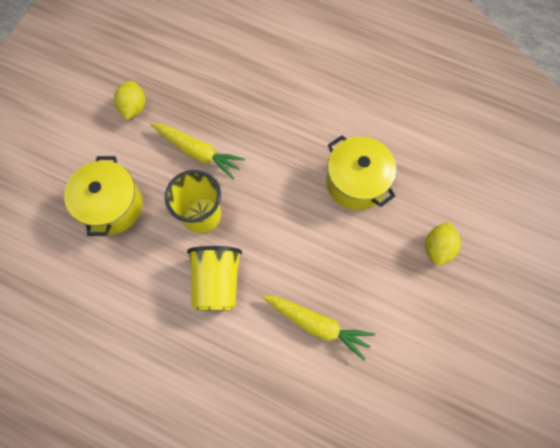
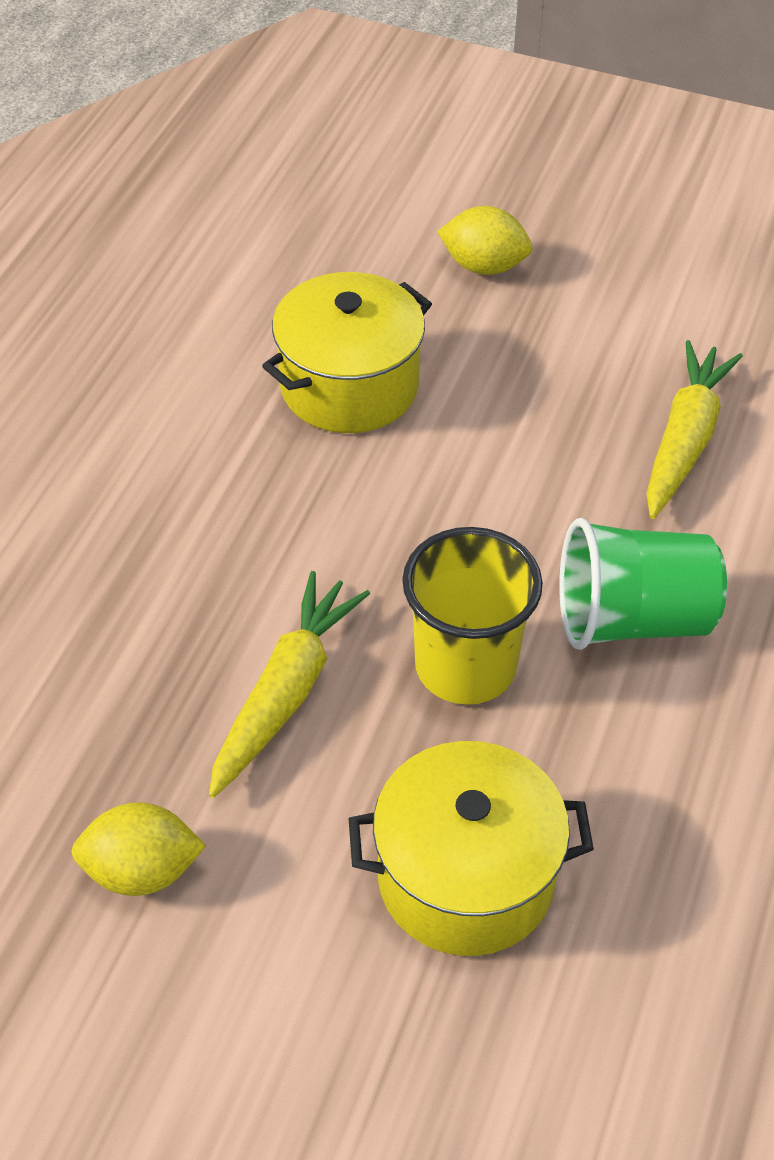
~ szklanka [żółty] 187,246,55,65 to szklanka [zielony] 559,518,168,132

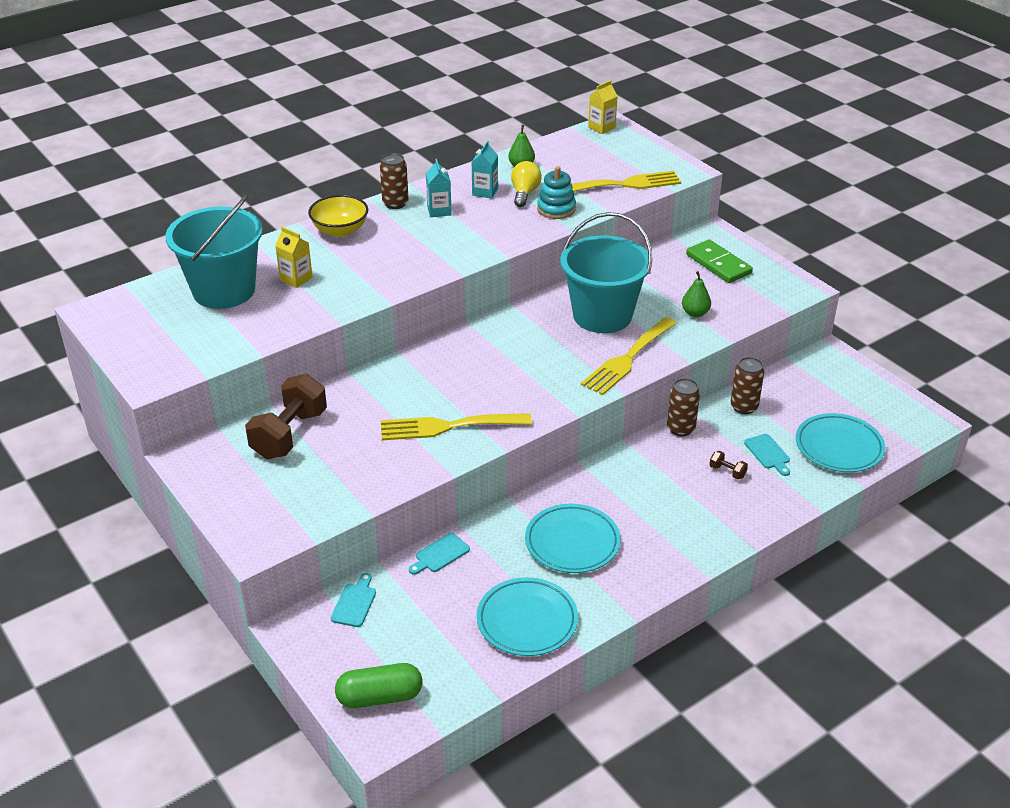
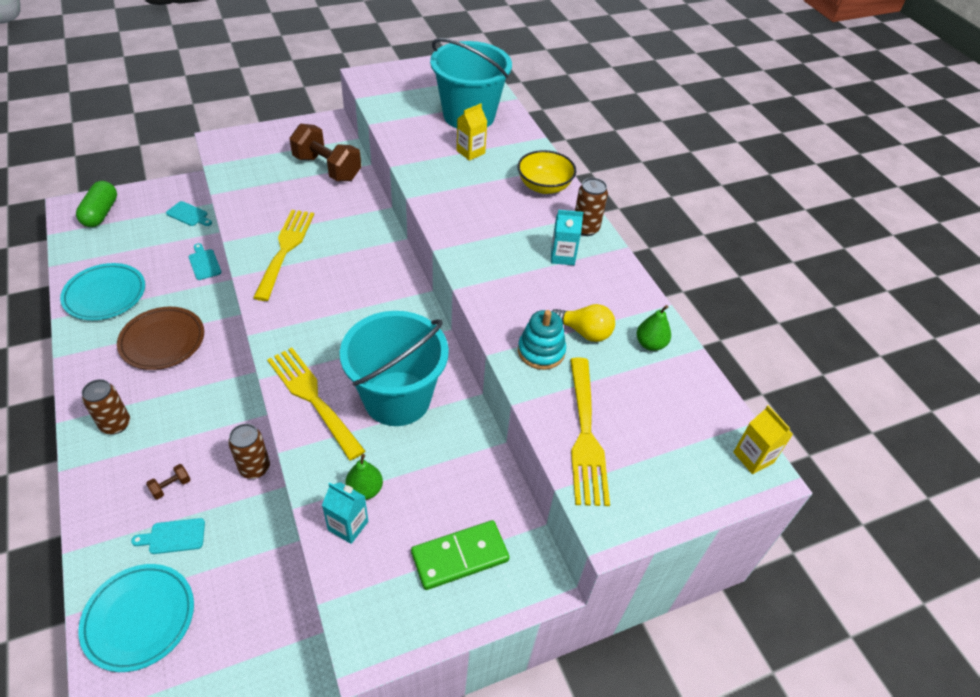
~ karton mleka [turkusowy] 472,141,26,57 to 322,482,46,62
~ talerz [turkusowy] 525,504,96,69 to talerz [brązowy] 117,307,87,63
~ puszka [brązowy] 731,357,33,57 to 82,379,48,56

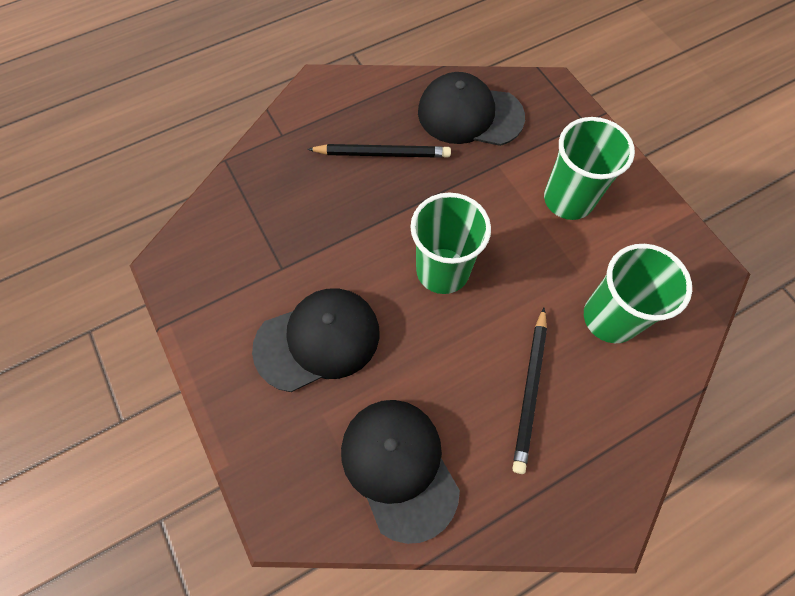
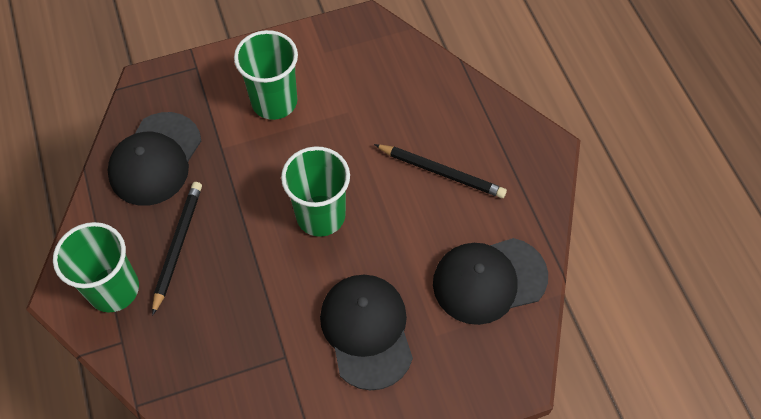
~ szklanka [zielony] 584,244,108,99 to 53,222,86,90

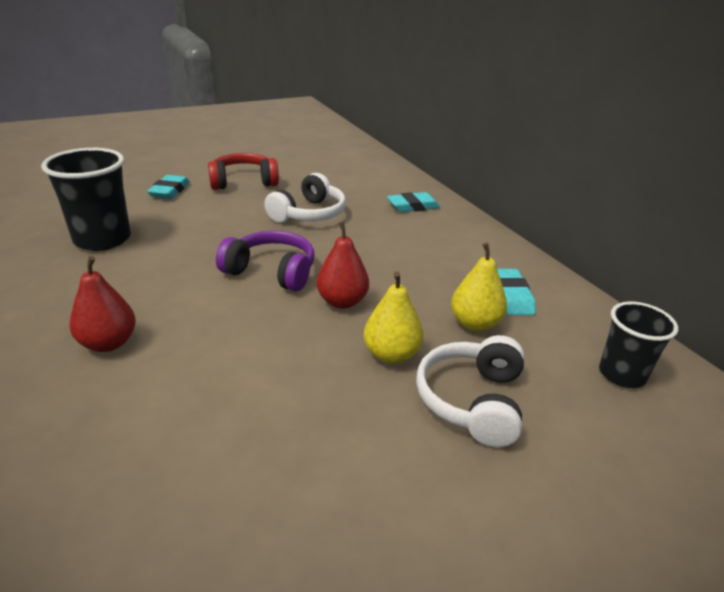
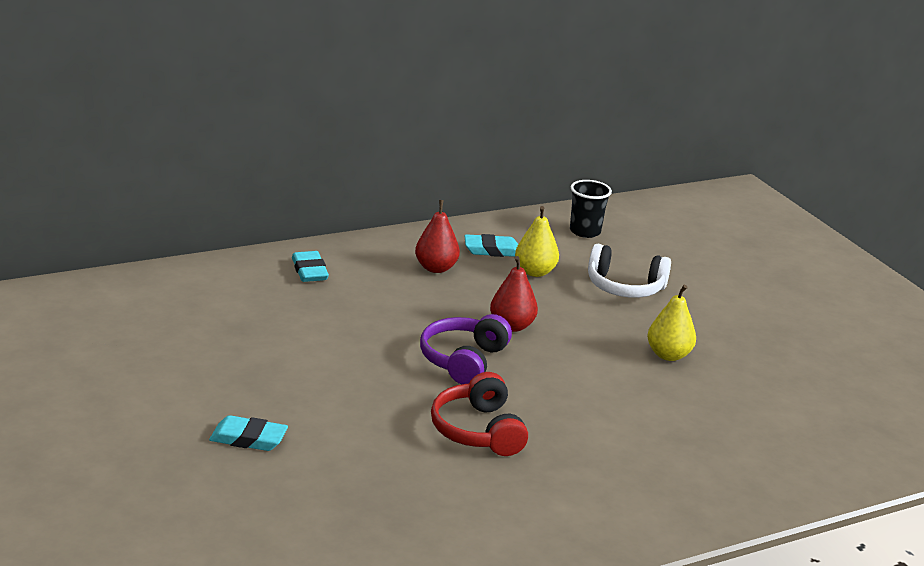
- szklanka [czarny] 41,148,90,103
~ gruszka [czerwony] 69,256,67,96 to 415,200,45,73
~ słuchawki [czerwony] 208,153,71,37 to 431,372,97,84
- słuchawki [biały] 264,173,82,50
~ gruszka [żółty] 364,272,59,92 to 647,284,49,77

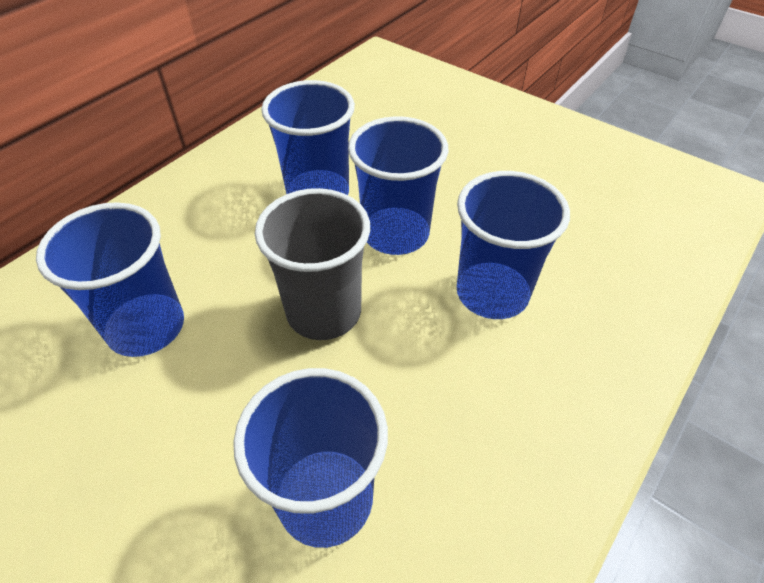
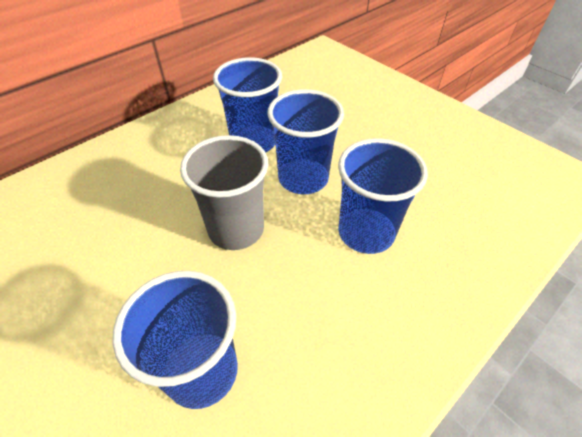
- szklanka [niebieski] 36,202,148,155

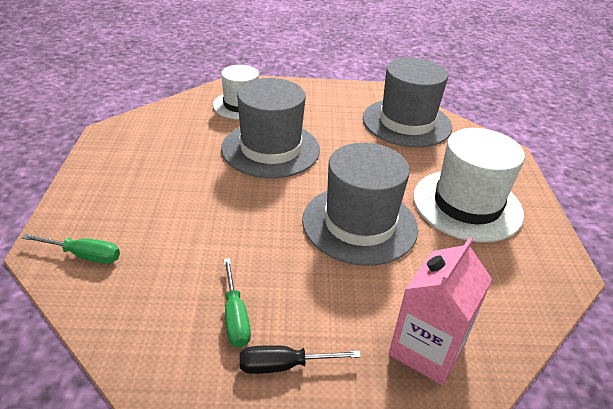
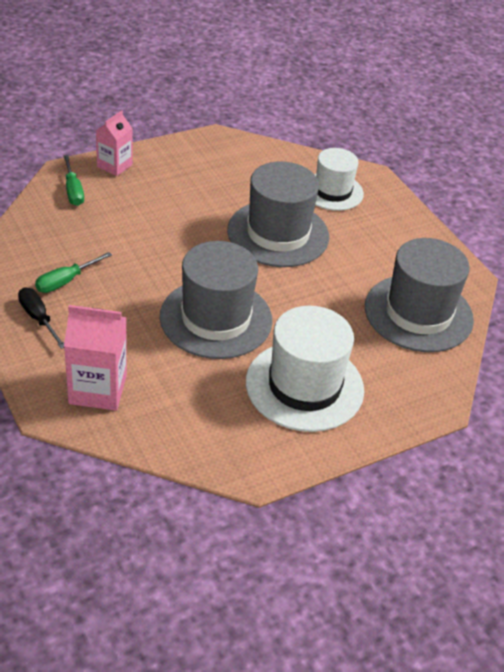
+ karton mleka [różowy] 96,111,37,65

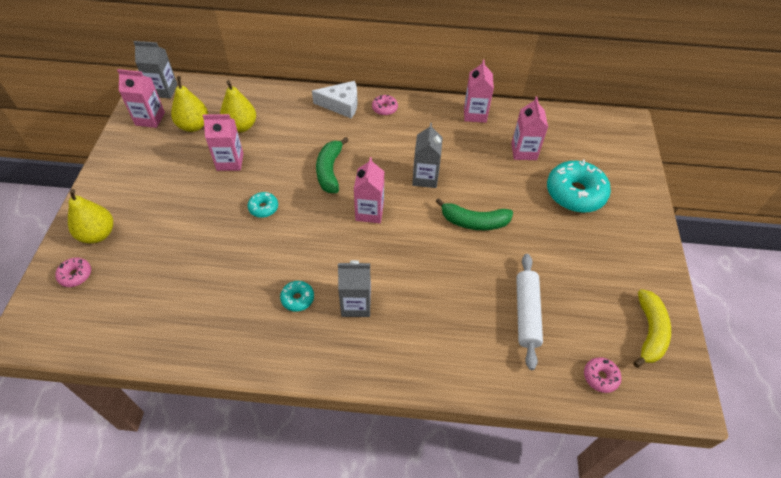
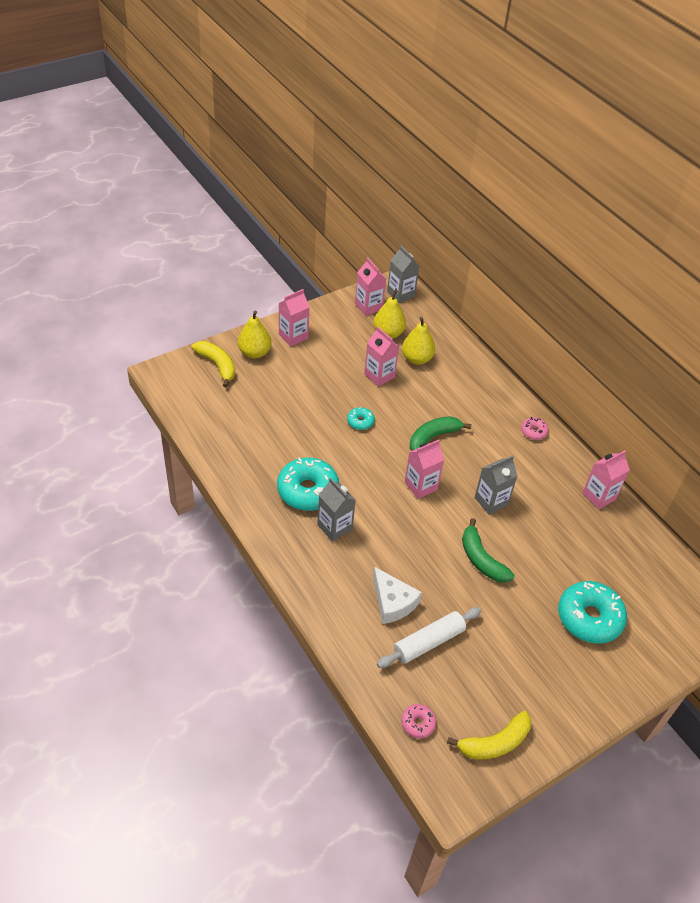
~ donut [różowy] 55,258,36,29 to banan [żółty] 191,341,44,47
~ donut [turkusowy] 280,281,34,31 = 277,457,62,54 x2.11
~ ser [biały] 312,81,46,37 to 373,567,49,57
~ karton mleka [różowy] 511,97,37,63 to 279,289,30,57

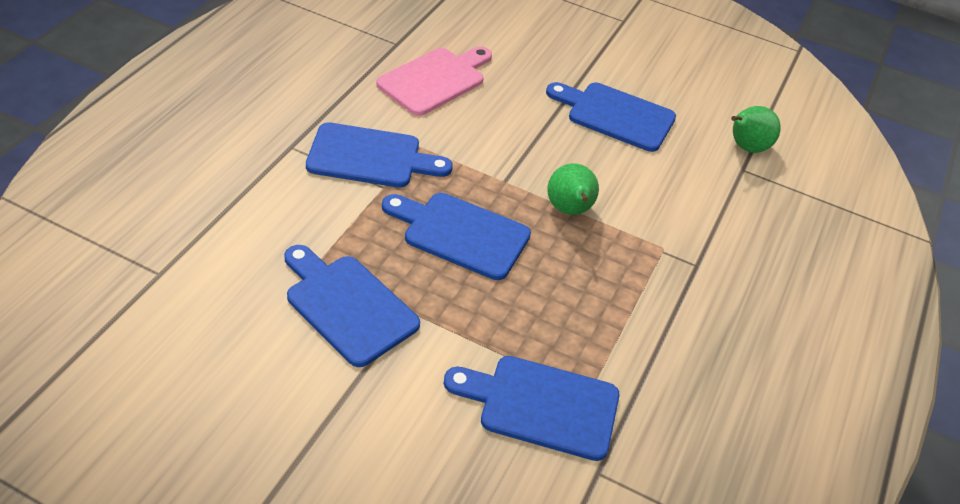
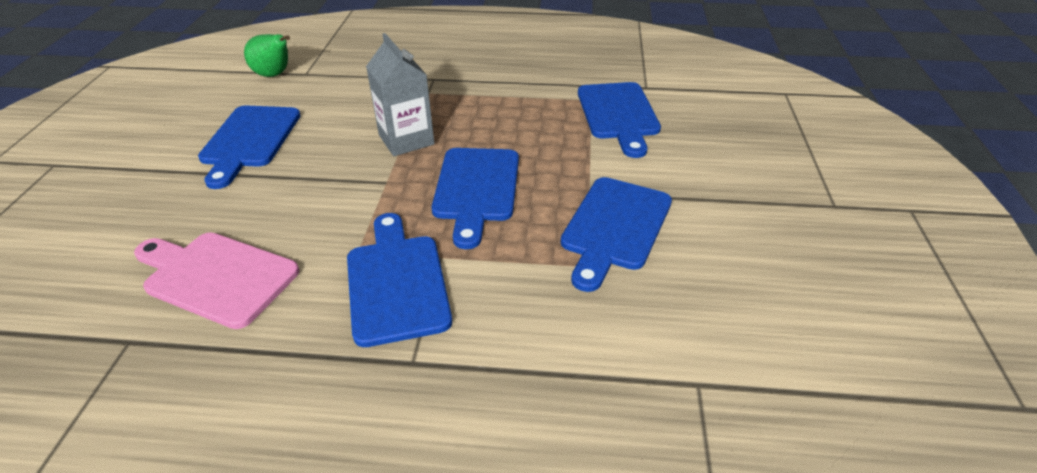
~ gruszka [zielony] 547,163,52,52 to karton mleka [szary] 366,33,69,123

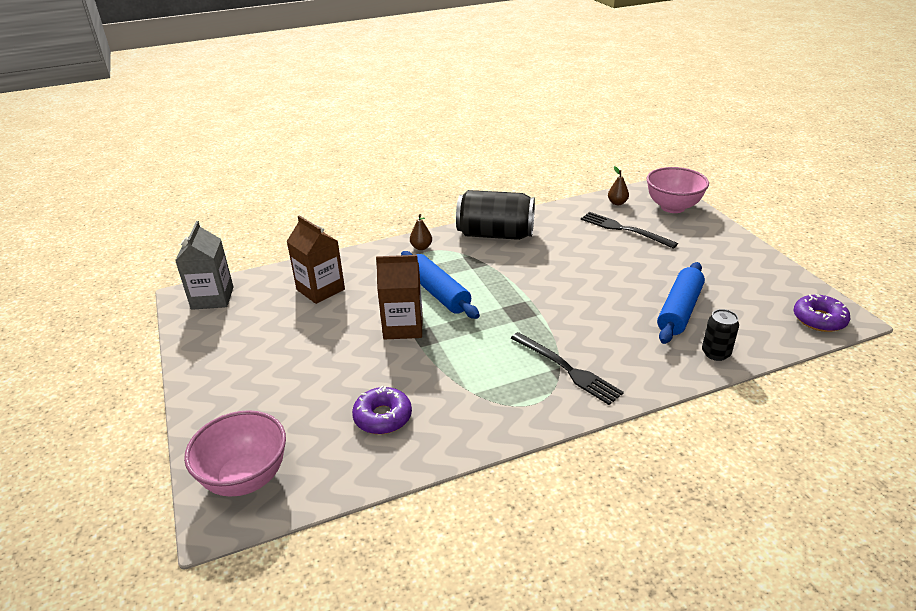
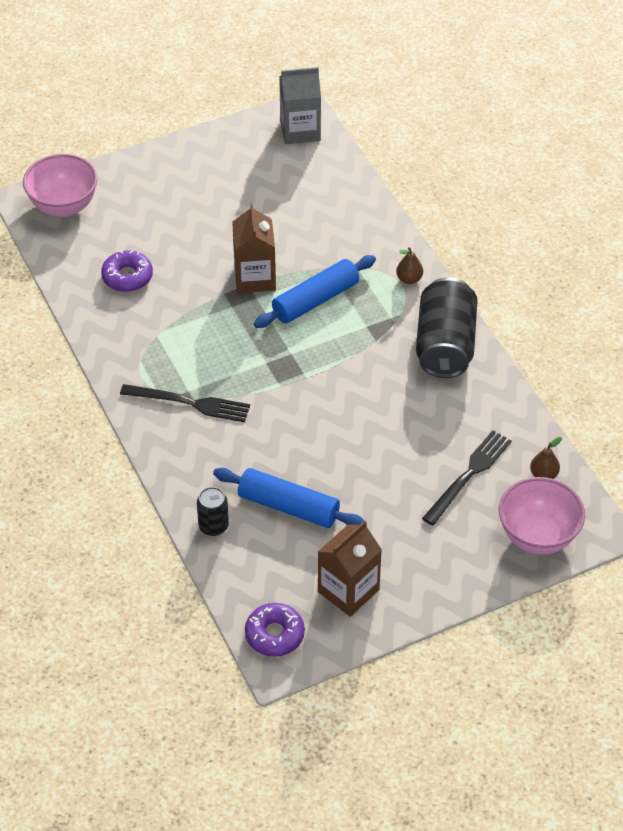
~ karton mleka [brązowy] 287,215,58,89 to 318,520,64,97
~ widelec [czarny] 510,332,114,73 = 120,384,130,38 120 degrees counterclockwise

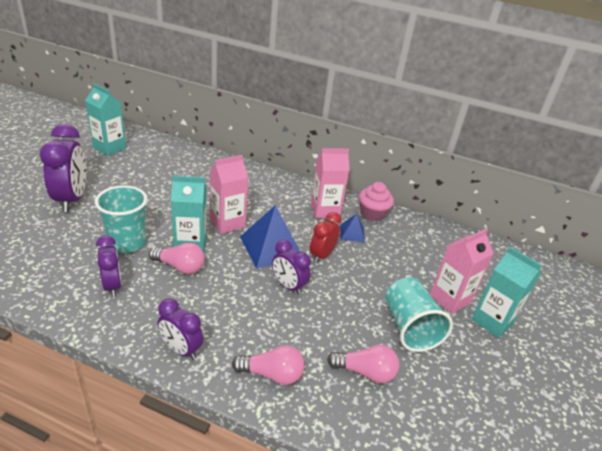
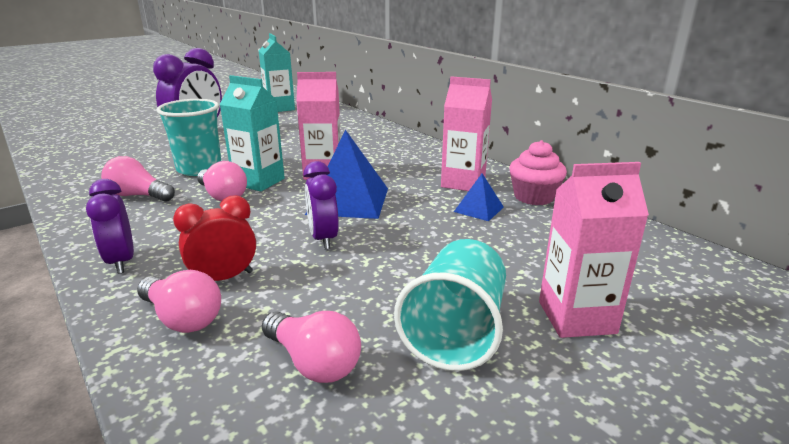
~ budzik [fioletowy] 96,235,26,62 to żarówka [różowy] 101,156,74,46
~ budzik [czerwony] 310,212,31,51 to 173,195,83,86
- karton mleka [turkusowy] 471,247,71,91

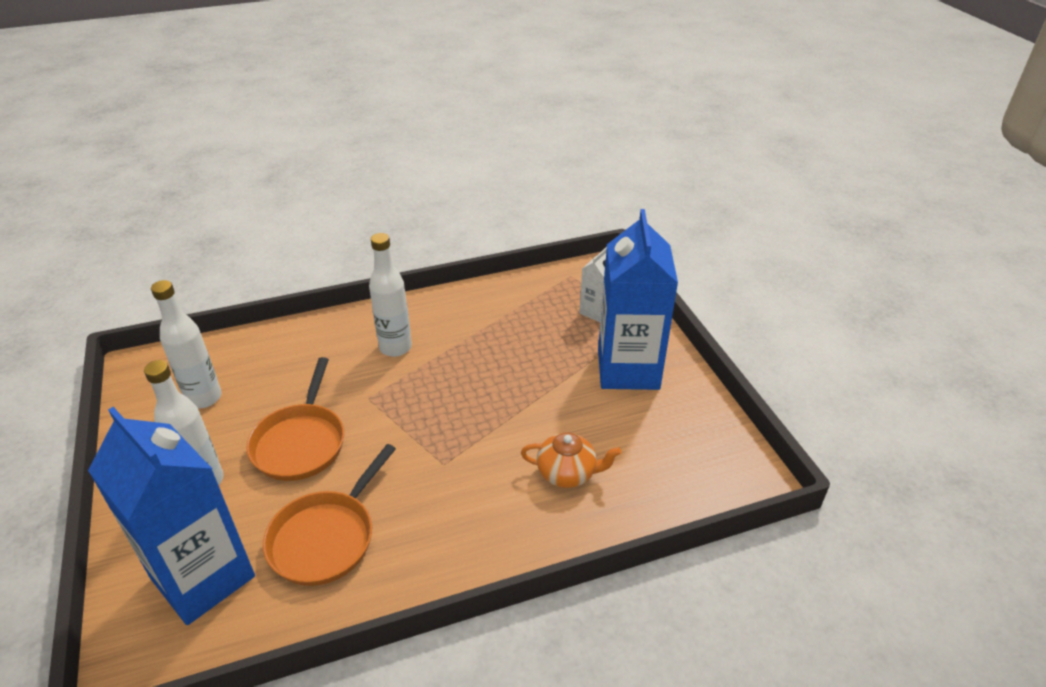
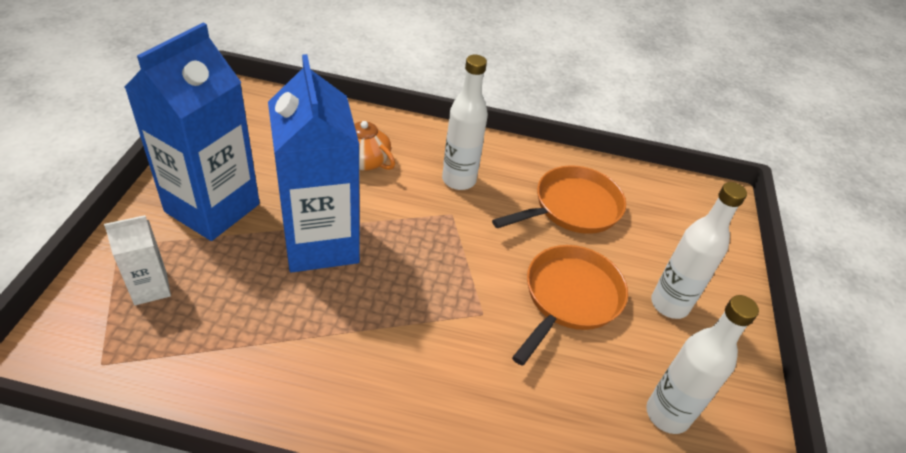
~ karton mleka [niebieski] 88,407,167,218 to 268,54,92,218
~ butelka [biały] 369,233,43,124 to 442,55,46,135

